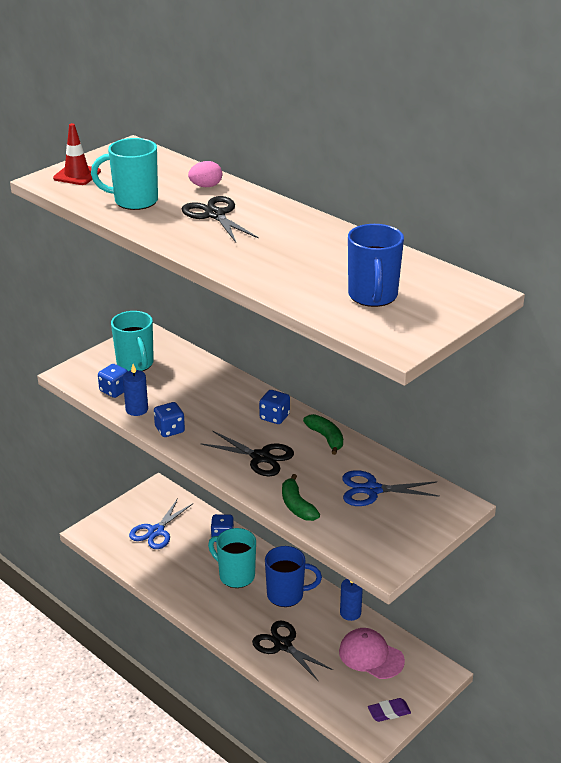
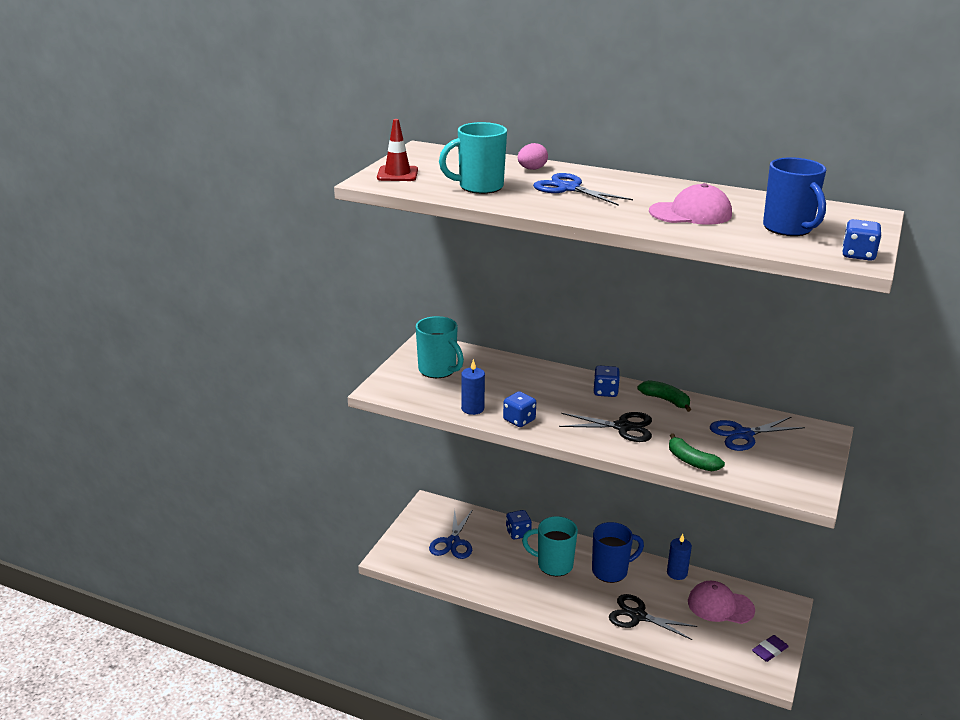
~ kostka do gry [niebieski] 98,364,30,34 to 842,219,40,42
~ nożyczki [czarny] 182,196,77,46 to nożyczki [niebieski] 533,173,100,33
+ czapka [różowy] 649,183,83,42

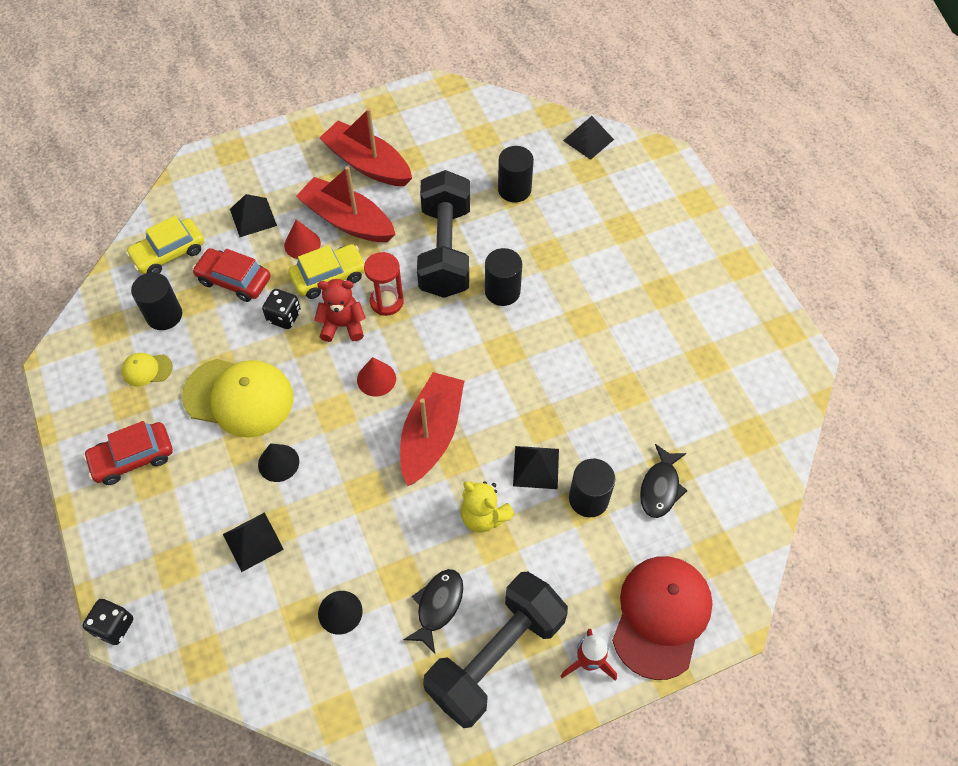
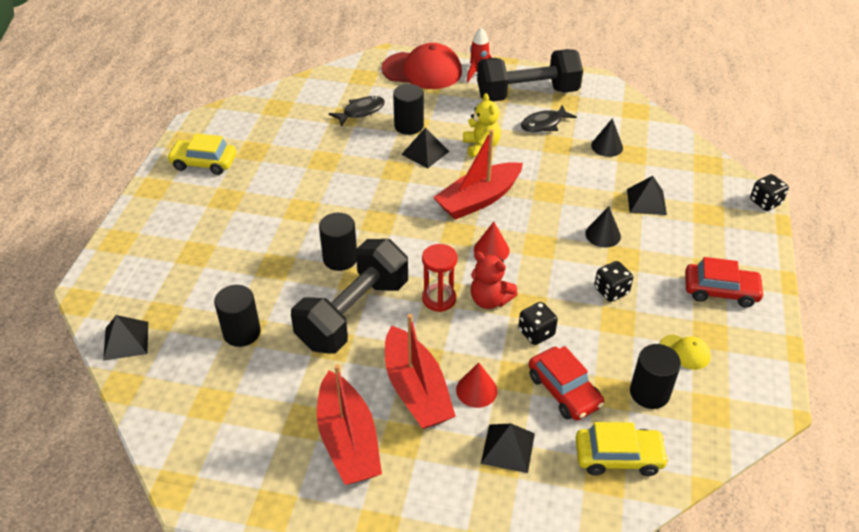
~ czapka [żółty] 182,359,112,79 to kostka do gry [czarny] 594,261,39,41
~ samochód [żółty] 288,244,77,55 to 167,133,70,42
~ czapka [czerwony] 612,556,101,124 = 382,43,80,46 135 degrees counterclockwise

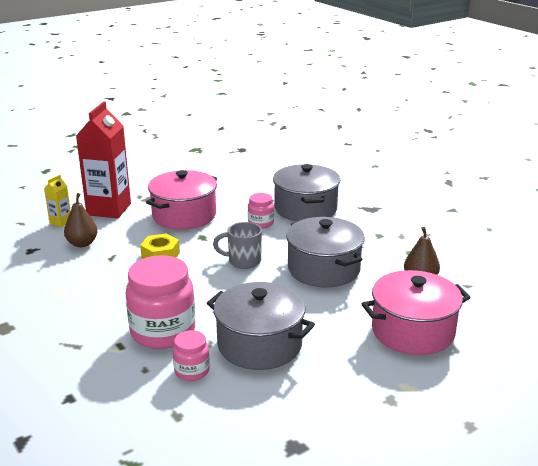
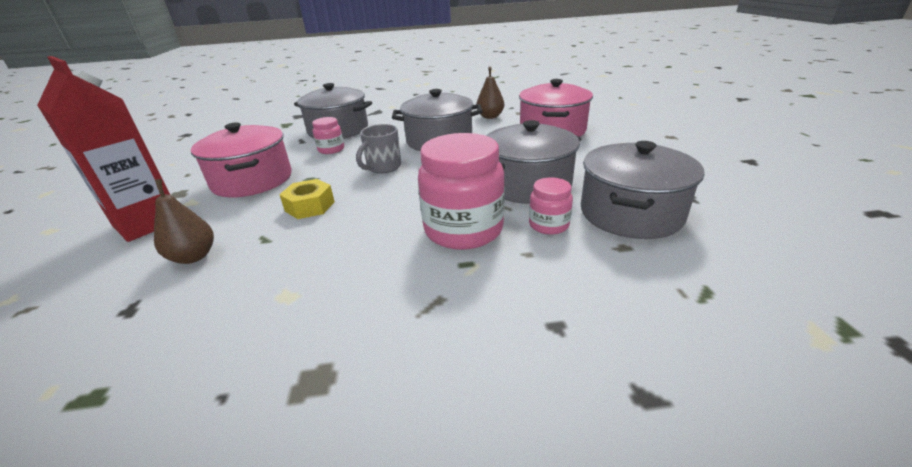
- karton mleka [żółty] 44,174,27,53
+ garnek [szary] 581,141,123,98

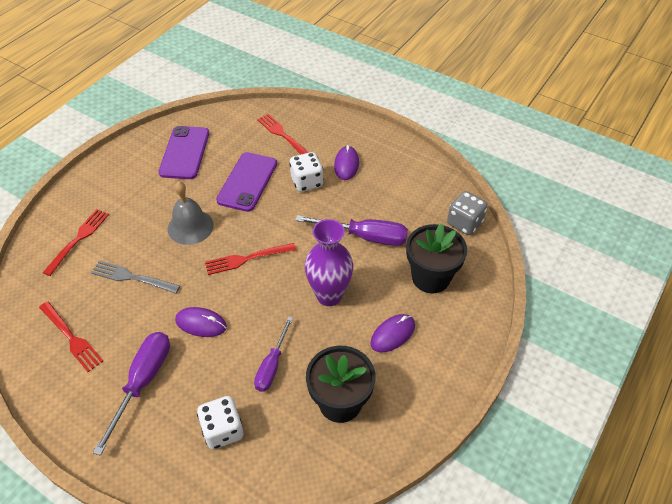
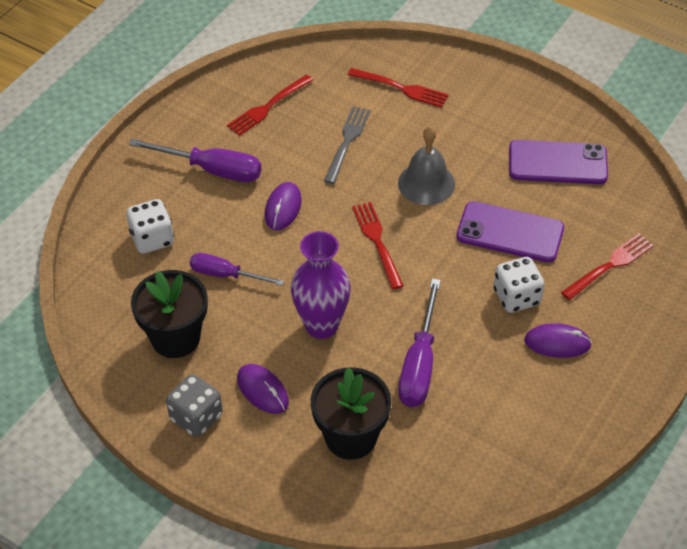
~ kostka do gry [szary] 447,191,41,44 to 166,374,57,63

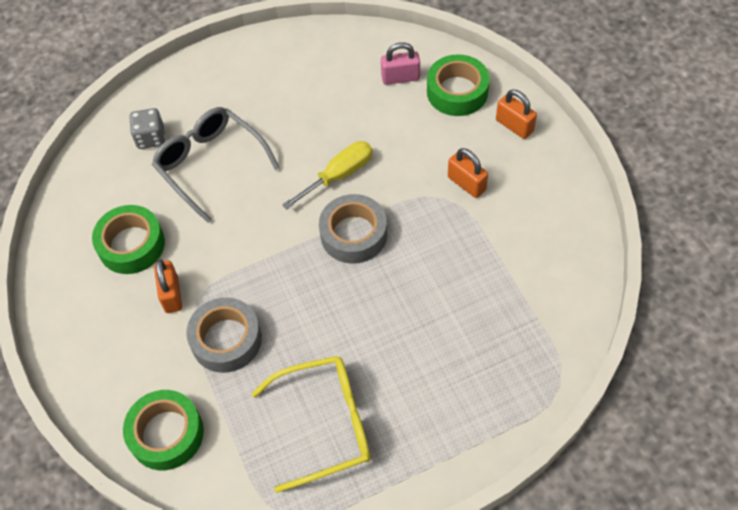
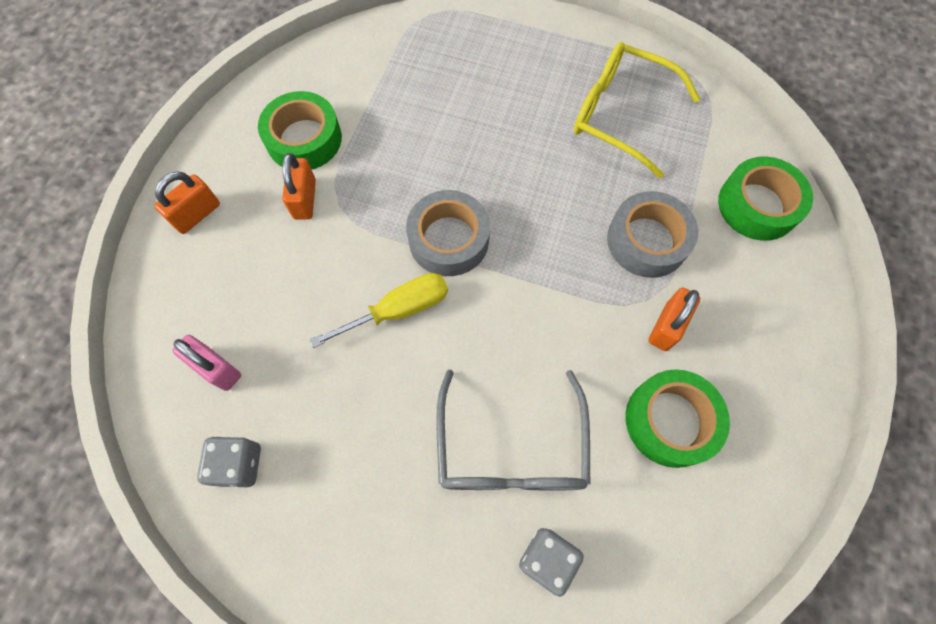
~ śrubokręt [żółty] 282,141,91,68 = 310,273,138,75 150 degrees clockwise
~ taśma klejąca [zielony] 427,54,63,62 to 258,91,84,79
~ kłódka [pomarańczowy] 496,89,41,50 = 154,172,66,62 45 degrees clockwise
+ kostka do gry [szary] 197,436,64,51

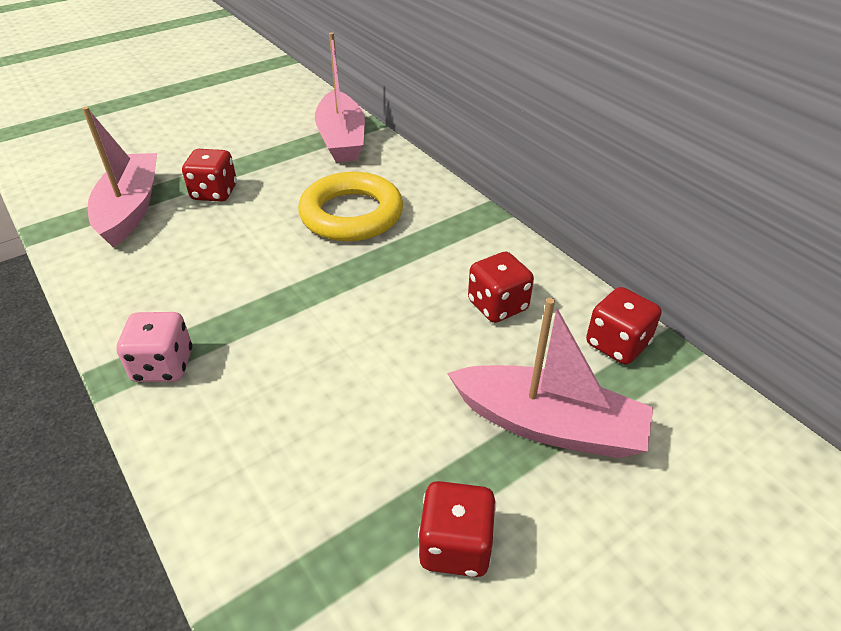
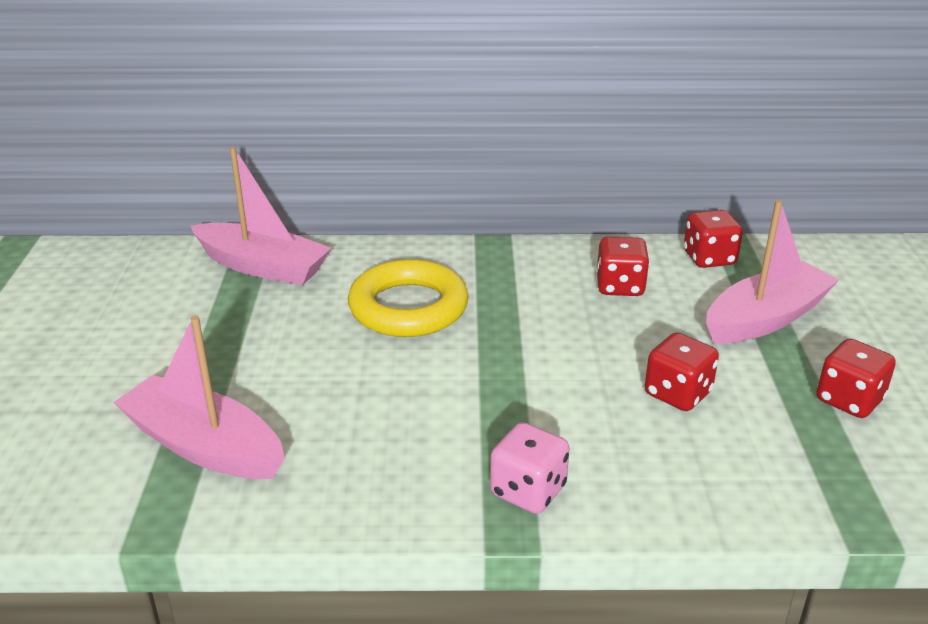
~ kostka do gry [czerwony] 182,149,55,53 to 645,333,74,78

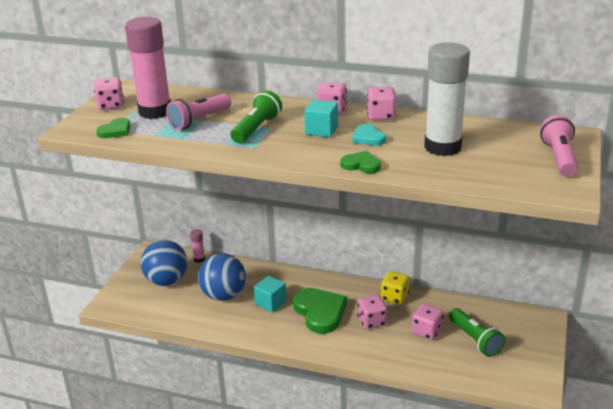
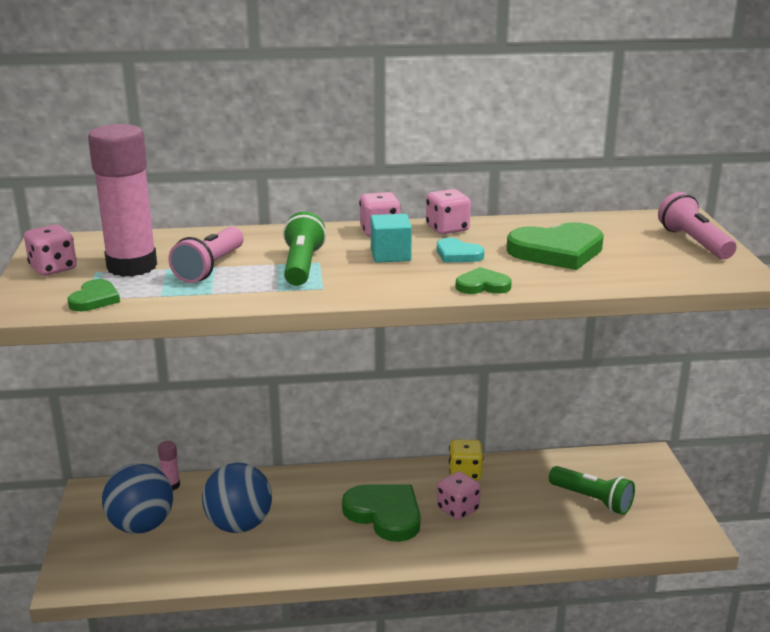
- sześcian [turkusowy] 254,276,33,37
- kostka do gry [różowy] 412,304,32,36
~ klej w sztyfcie [biały] 424,42,46,114 to serce [zielony] 506,222,98,48

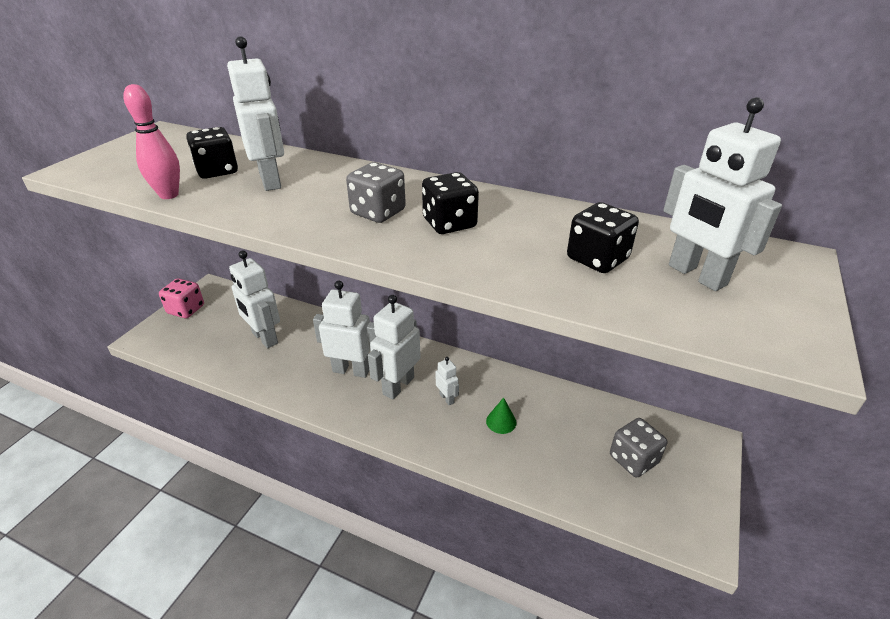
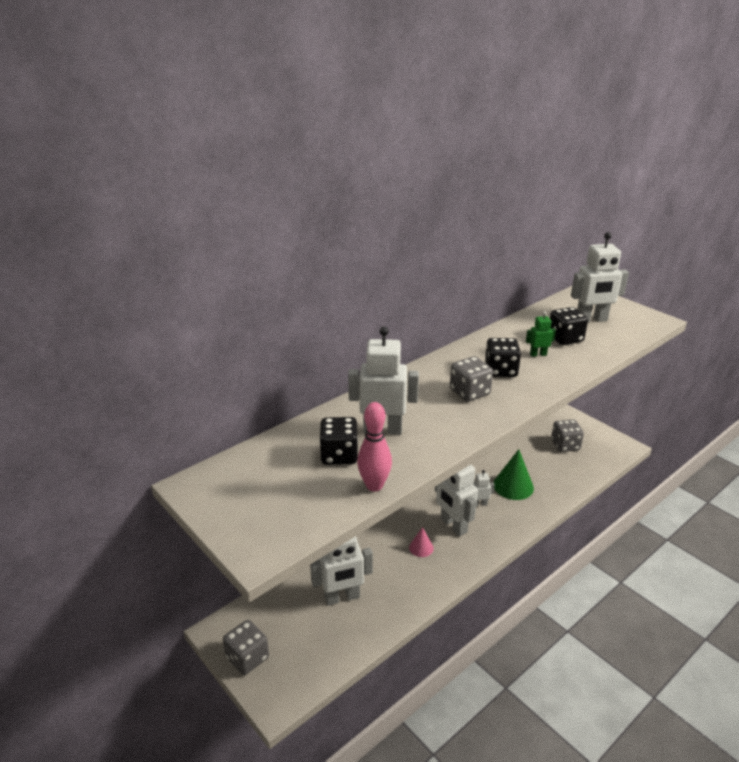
~ kostka do gry [różowy] 159,278,45,40 to kostka do gry [szary] 223,620,46,55
~ robot [biały] 313,281,64,97 to stożek [różowy] 409,527,25,30
~ stożek [zielony] 486,397,31,37 = 493,449,41,51 x1.82
+ robot [zielony] 526,311,30,46

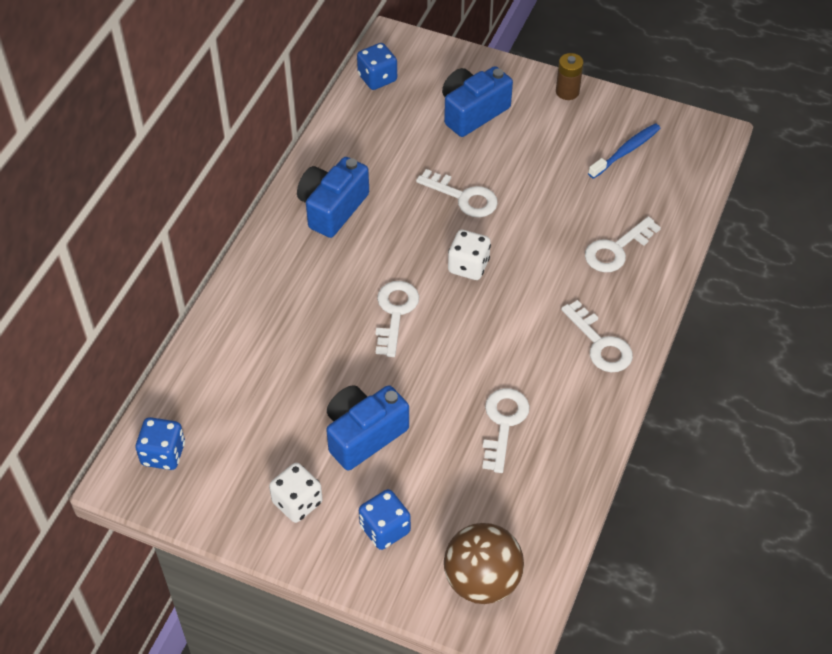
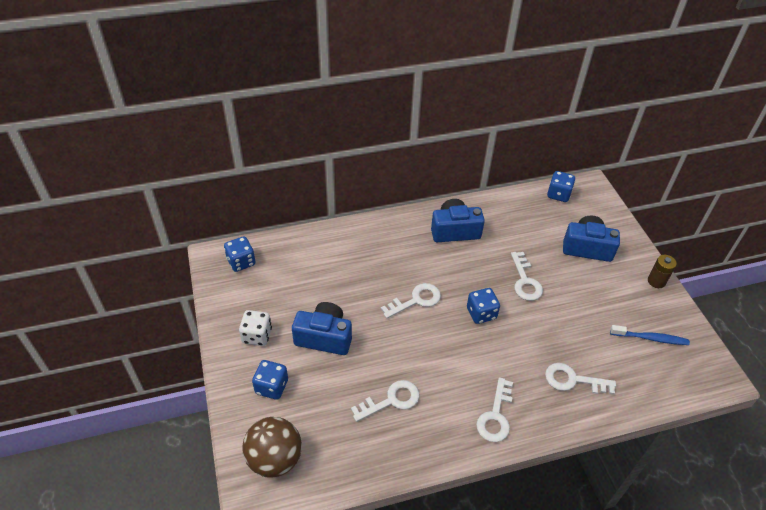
~ kostka do gry [biały] 448,230,43,50 to kostka do gry [niebieski] 467,288,33,36

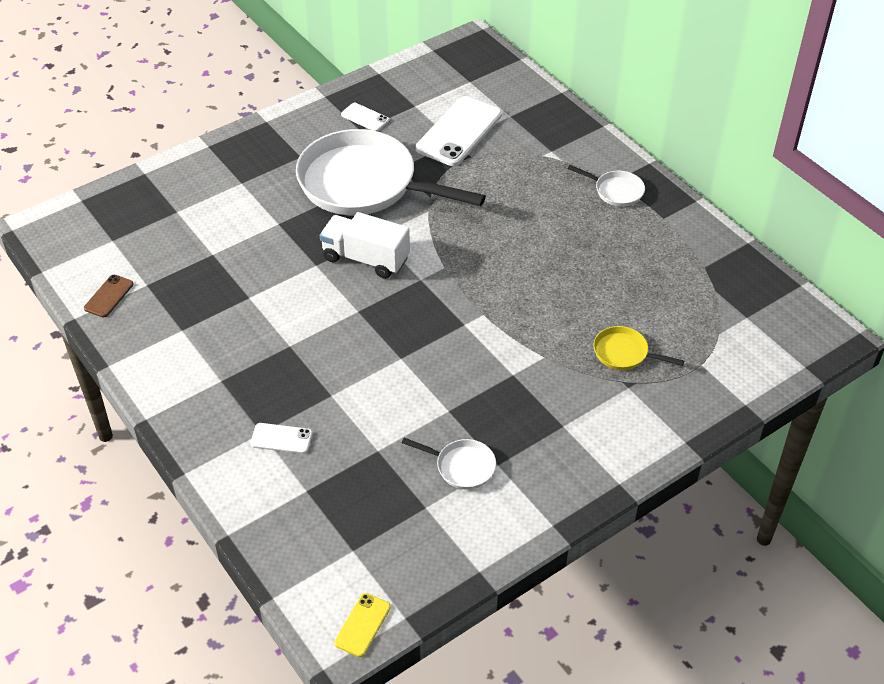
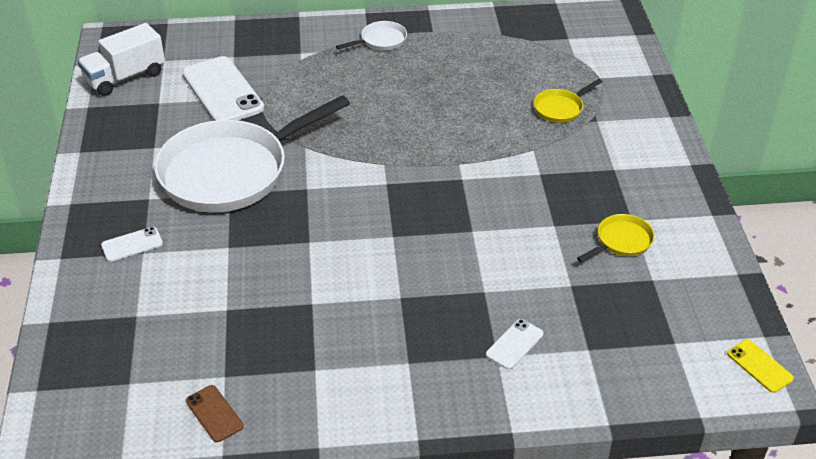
~ ciężarówka [biały] 320,212,90,67 to 78,23,87,73
~ telefon [biały] 341,103,48,28 to 101,227,62,35
~ patelnia [biały] 402,438,94,52 to patelnia [żółty] 577,214,77,48

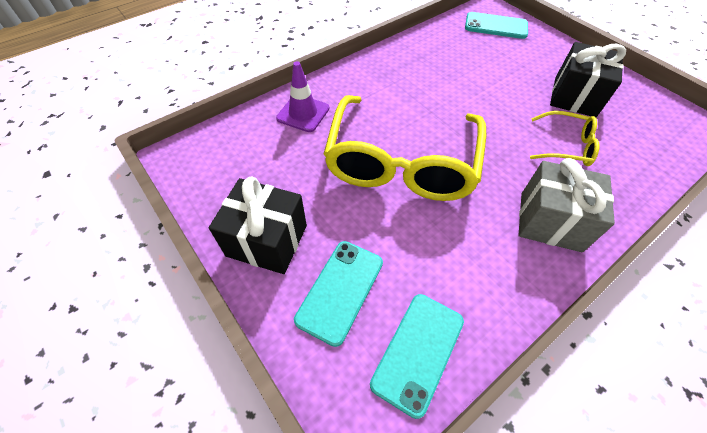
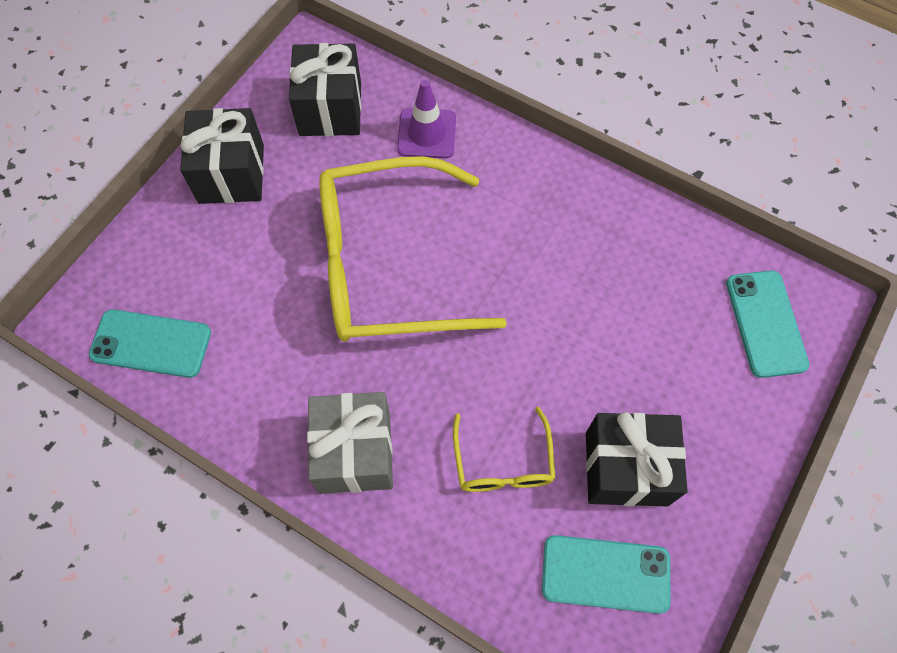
~ telefon [turkusowy] 294,241,89,106 to 542,535,128,79
+ prezent [czarny] 289,43,72,93

